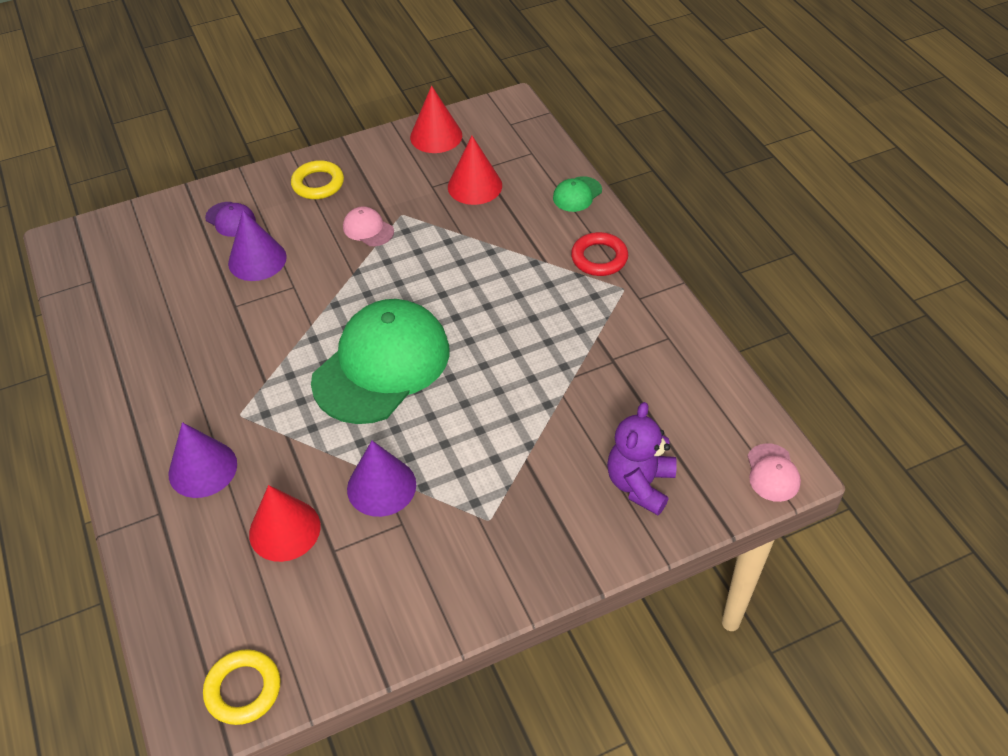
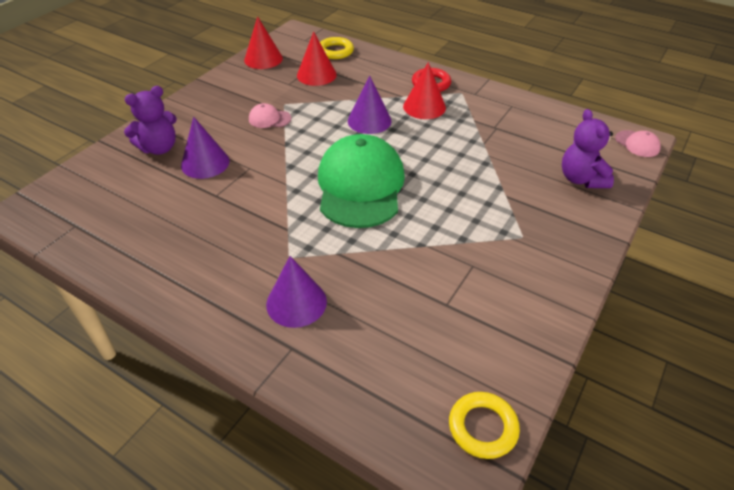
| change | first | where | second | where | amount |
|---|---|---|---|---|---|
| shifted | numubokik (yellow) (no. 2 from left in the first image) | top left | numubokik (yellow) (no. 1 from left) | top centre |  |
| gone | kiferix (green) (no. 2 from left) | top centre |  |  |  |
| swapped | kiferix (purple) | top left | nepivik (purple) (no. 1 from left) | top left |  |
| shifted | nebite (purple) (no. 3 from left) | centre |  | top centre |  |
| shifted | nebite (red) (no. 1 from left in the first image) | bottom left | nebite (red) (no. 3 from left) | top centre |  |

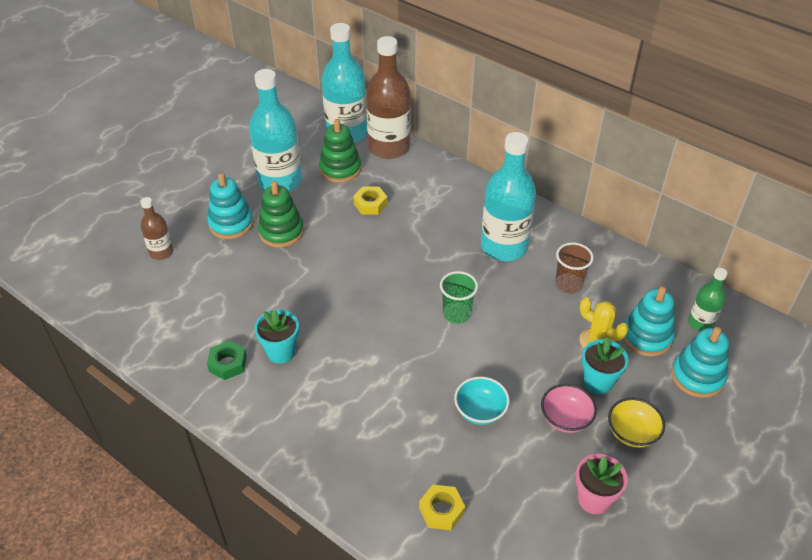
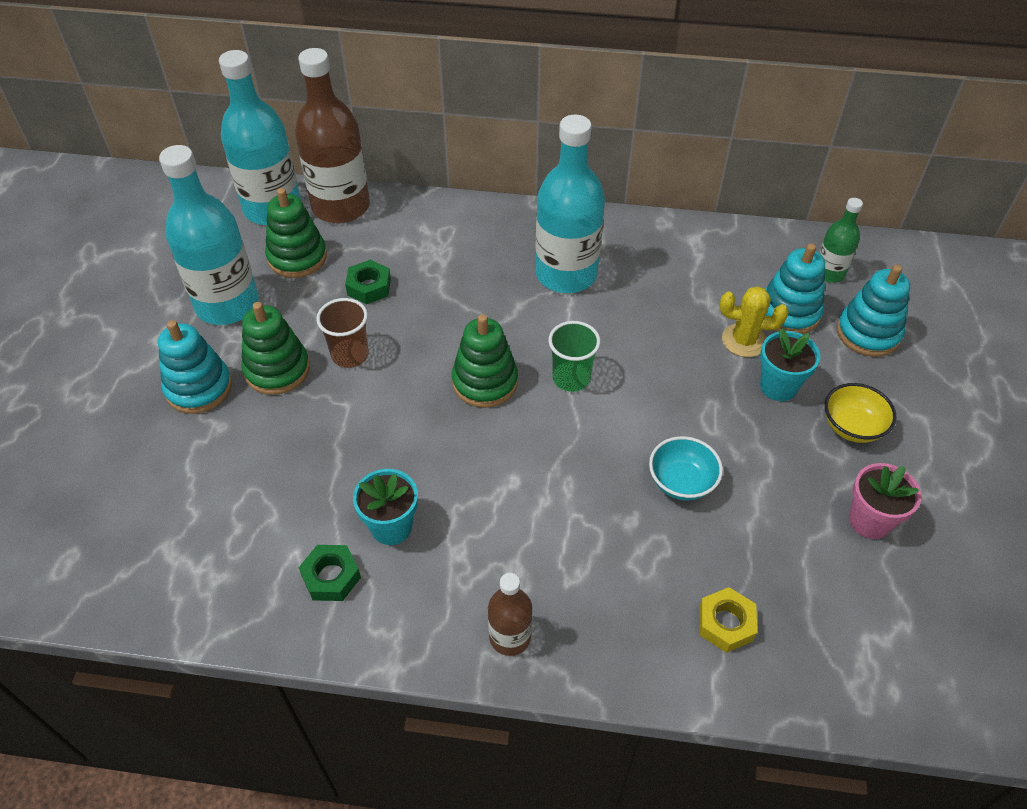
| change | first | where | second | where | amount |
|---|---|---|---|---|---|
| repainted | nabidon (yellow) (no. 1 from left) | centre | nabidon (green) (no. 2 from left) | centre |  |
| shifted | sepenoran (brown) (no. 1 from left in the first image) | middle left | sepenoran (brown) (no. 2 from left) | bottom centre |  |
| shifted | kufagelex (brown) | middle right |  | middle left |  |
| gone | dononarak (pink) | bottom right |  |  |  |
| new |  |  | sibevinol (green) (no. 3 from left) | centre |  |

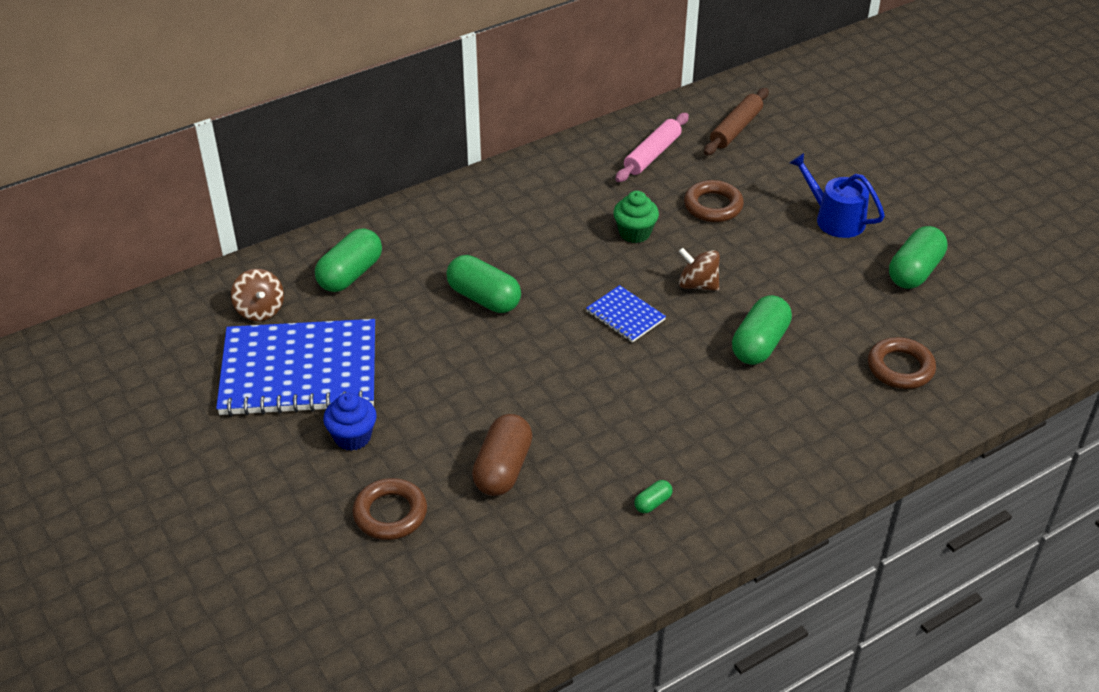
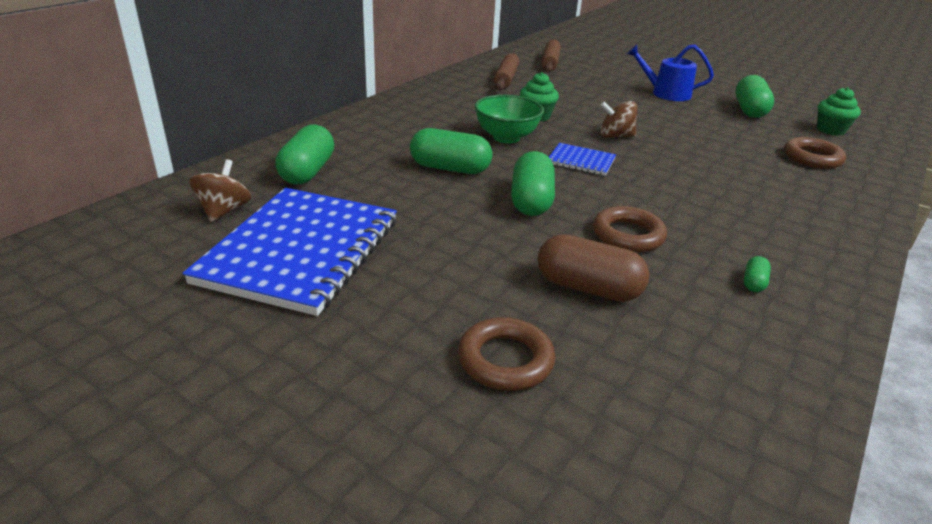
| change | first | where | second | where | amount |
|---|---|---|---|---|---|
| repainted | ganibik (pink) | top centre | ganibik (brown) (no. 1 from left) | top centre |  |
| shifted | numubokik (brown) (no. 2 from left) | top centre |  | middle right |  |
| rotated | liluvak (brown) (no. 1 from left) | middle left |  | middle left | 120 degrees counterclockwise |
| shifted | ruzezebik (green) (no. 4 from left in the first image) | middle right | ruzezebik (green) (no. 3 from left) | centre |  |
| rotated | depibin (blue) (no. 1 from left) | middle left |  | middle left | 45 degrees counterclockwise |
| gone | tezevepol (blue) | middle left |  |  |  |
| rotated | ruzezebik (brown) | centre |  | centre | 60 degrees counterclockwise |
| new |  |  | tezevepol (green) (no. 2 from left) | top right |  |
| new |  |  | dononarak (green) | top centre |  |

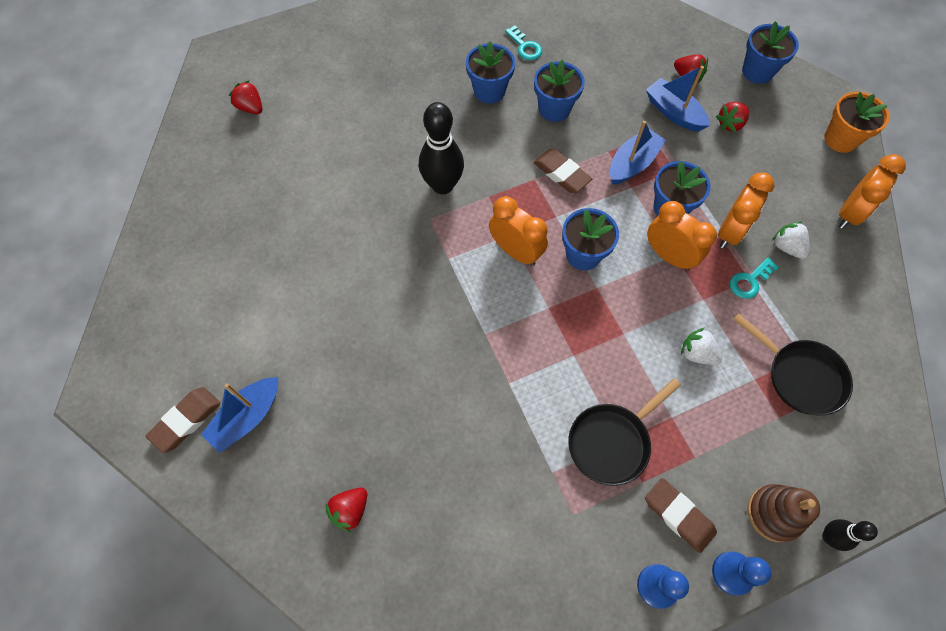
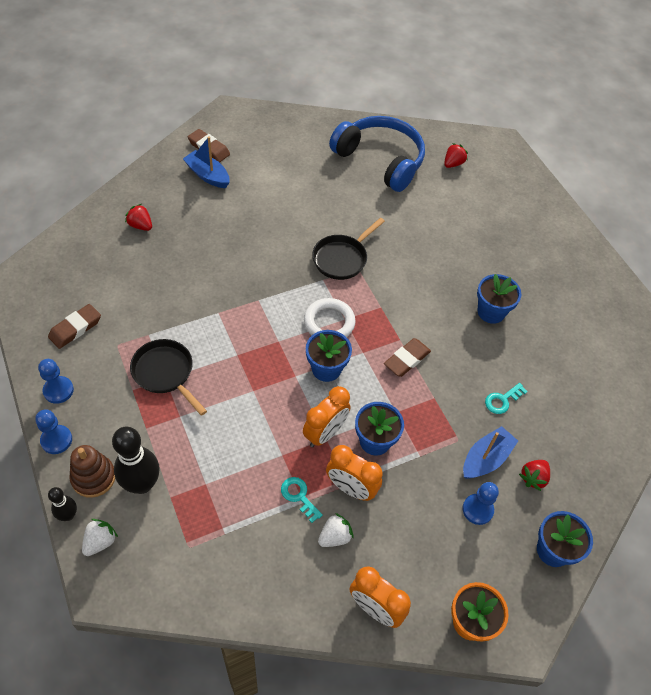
| change | first | where | second | where | amount |
|---|---|---|---|---|---|
| shifted | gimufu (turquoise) (no. 1 from left in the first image) | top centre | gimufu (turquoise) (no. 2 from left) | middle right |  |
| gone | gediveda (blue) (no. 2 from left) | top centre |  |  |  |
| shifted | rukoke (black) (no. 1 from left in the first image) | top centre | rukoke (black) (no. 2 from left) | middle left |  |
| swapped | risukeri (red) (no. 4 from left) | top right | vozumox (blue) (no. 3 from left) | bottom right |  |
| gone | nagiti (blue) (no. 2 from left) | top right |  |  |  |
| swapped | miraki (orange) (no. 1 from left) | centre | numubokik (white) | centre |  |
| shifted | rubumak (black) (no. 2 from left) | middle right |  | centre |  |
| shifted | risukeri (white) (no. 1 from left) | middle right |  | bottom left |  |
| shifted | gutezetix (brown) (no. 3 from left in the first image) | bottom right | gutezetix (brown) (no. 1 from left) | middle left |  |
| new |  |  | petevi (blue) | top centre |  |

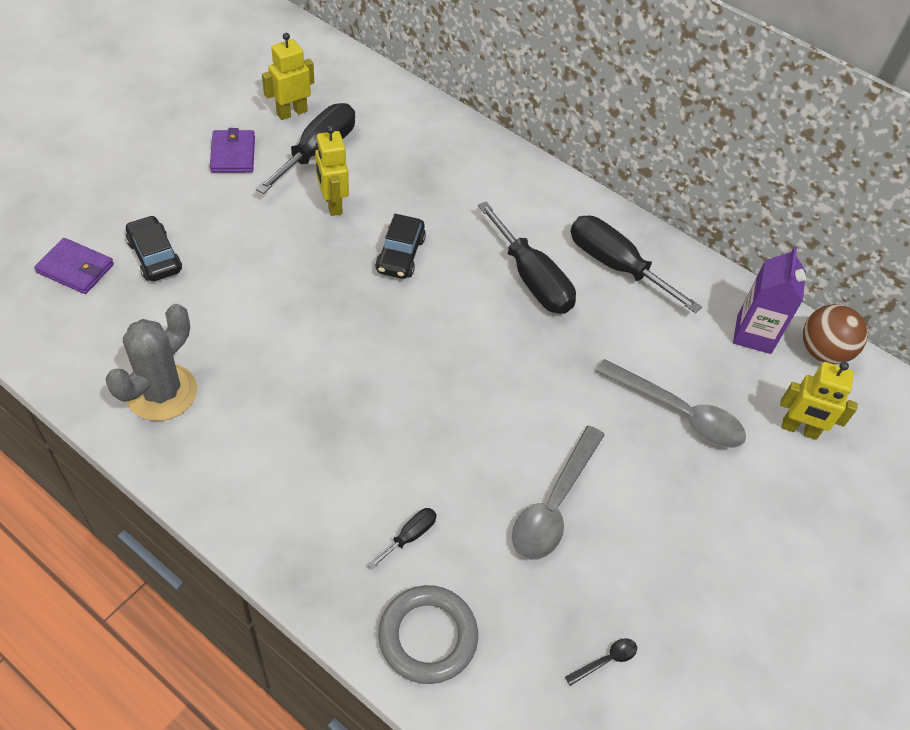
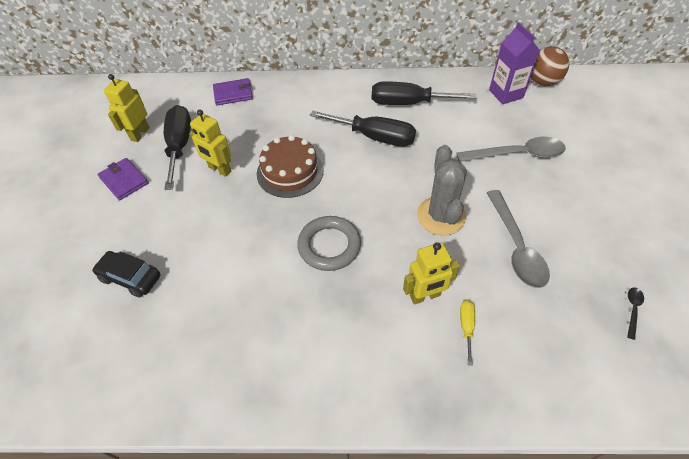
| change | first | where | second | where | amount |
|---|---|---|---|---|---|
| swapped | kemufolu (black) (no. 2 from left) | centre | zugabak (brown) | centre |  |
| shifted | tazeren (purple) (no. 1 from left in the first image) | middle left | tazeren (purple) (no. 2 from left) | top centre |  |
| shifted | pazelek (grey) | middle left |  | centre |  |
| shifted | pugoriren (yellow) (no. 3 from left) | middle right |  | centre |  |
| repainted | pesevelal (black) (no. 2 from left) | bottom centre | pesevelal (yellow) | bottom right |  |
| shifted | numubokik (grey) | bottom centre |  | centre |  |

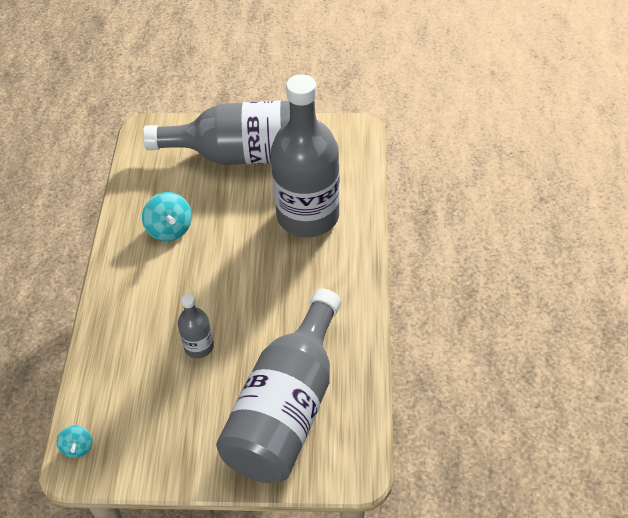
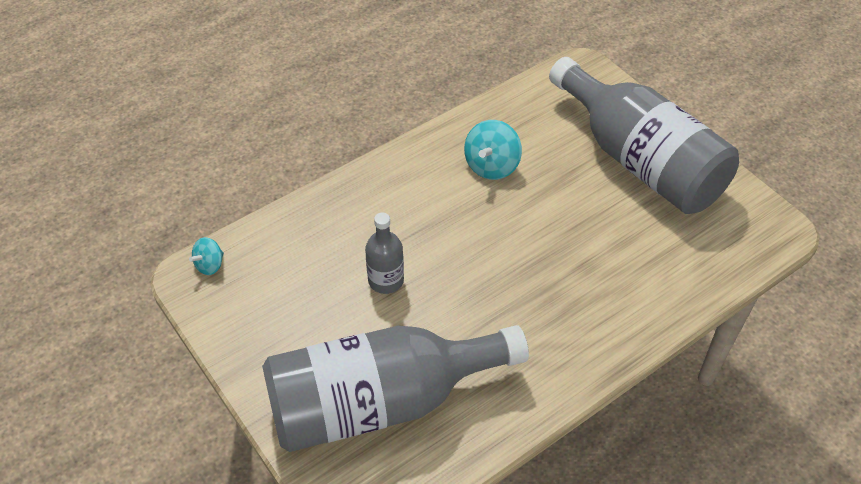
| change | first | where | second | where | amount |
|---|---|---|---|---|---|
| gone | sepenoran (grey) (no. 4 from left) | top centre |  |  |  |

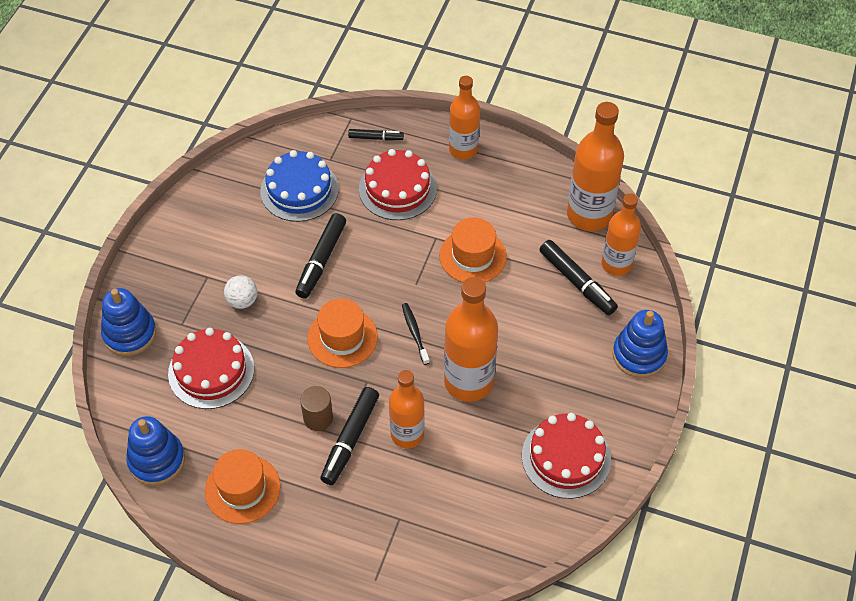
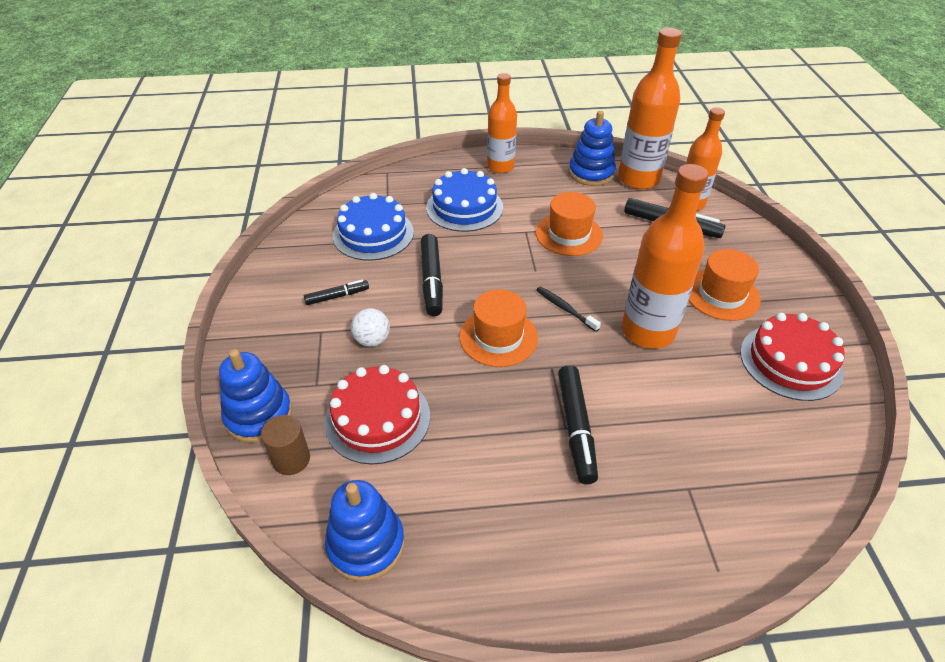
| change | first | where | second | where | amount |
|---|---|---|---|---|---|
| shifted | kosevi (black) (no. 3 from left in the first image) | top centre | kosevi (black) (no. 1 from left) | centre |  |
| repainted | zugabak (red) (no. 2 from left) | top centre | zugabak (blue) (no. 2 from left) | top centre |  |
| shifted | sibevinol (blue) (no. 3 from left) | middle right |  | top centre |  |
| gone | sepenoran (orange) (no. 1 from left) | bottom centre |  |  |  |
| shifted | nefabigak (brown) | bottom centre |  | bottom left |  |
| shifted | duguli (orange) (no. 1 from left in the first image) | bottom left | duguli (orange) (no. 3 from left) | middle right |  |

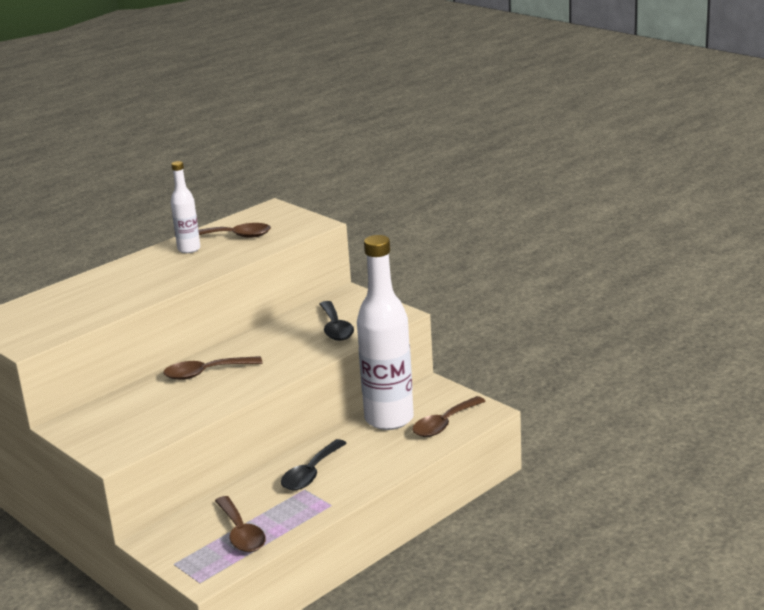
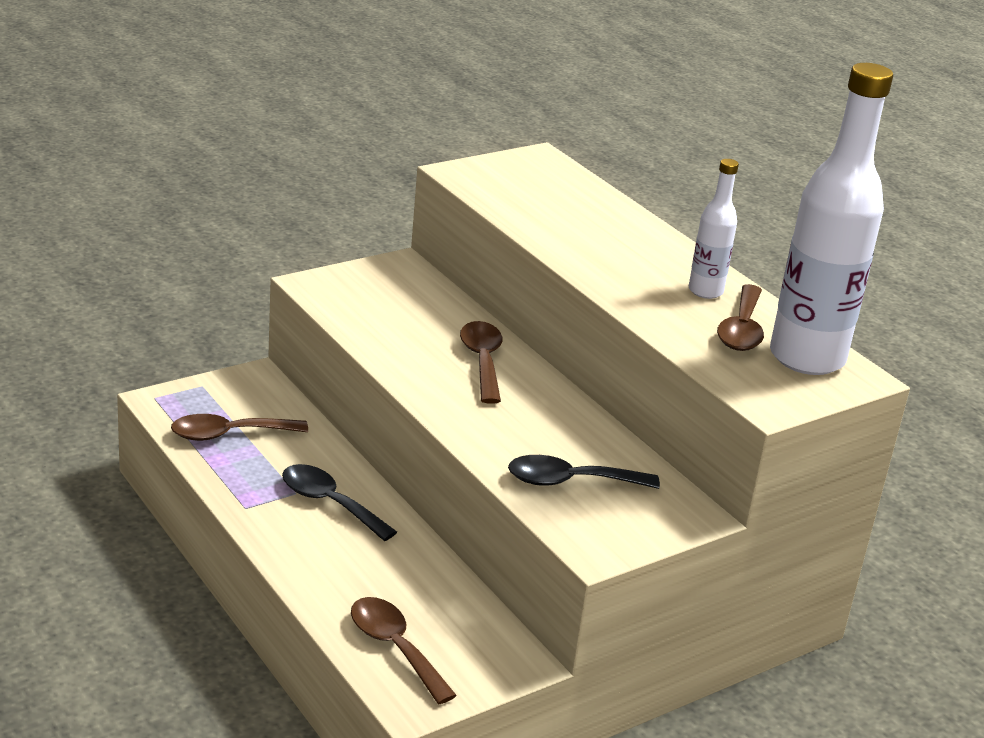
| change | first | where | second | where | amount |
|---|---|---|---|---|---|
| shifted | sepenoran (white) (no. 2 from left) | centre |  | top right |  |

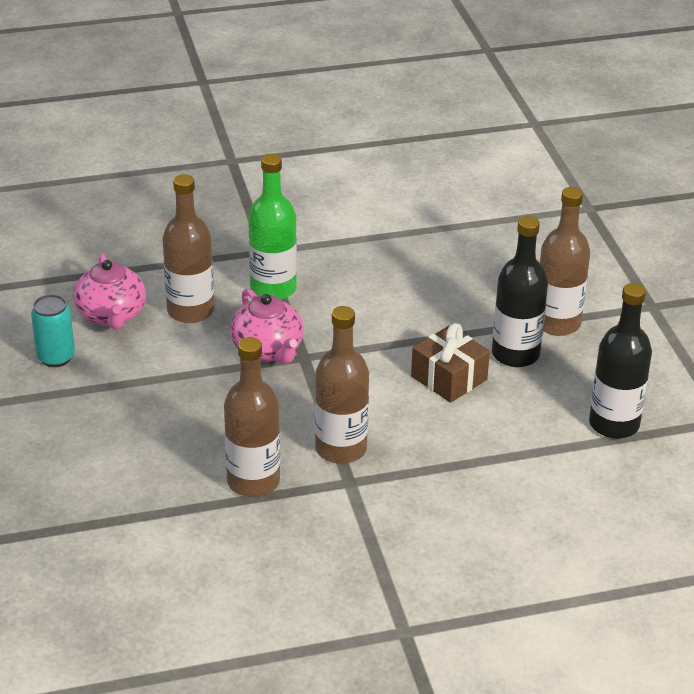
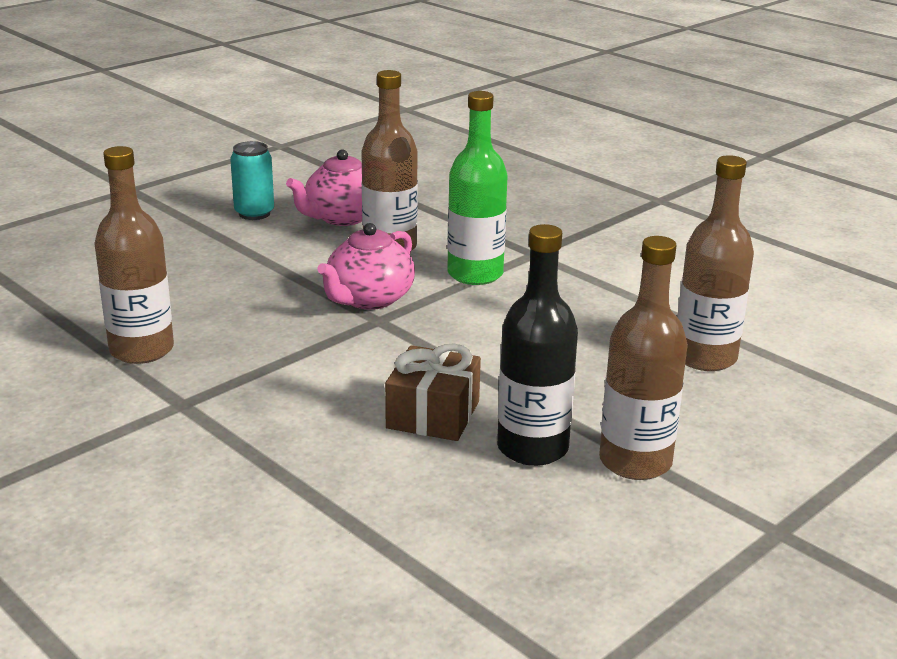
| change | first | where | second | where | amount |
|---|---|---|---|---|---|
| gone | sepenoran (black) (no. 2 from left) | middle right |  |  |  |
| shifted | sepenoran (brown) (no. 3 from left in the first image) | centre | sepenoran (brown) (no. 4 from left) | middle right |  |

